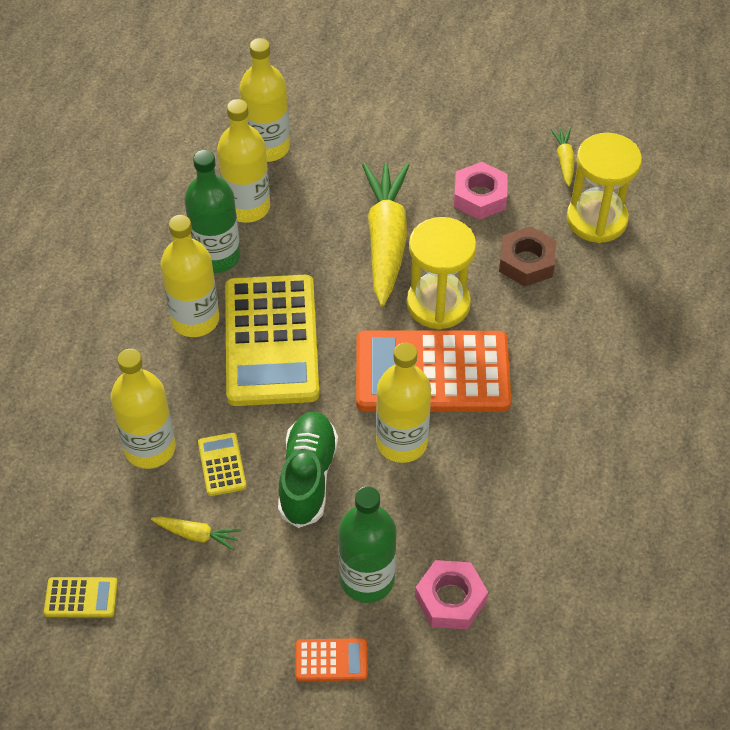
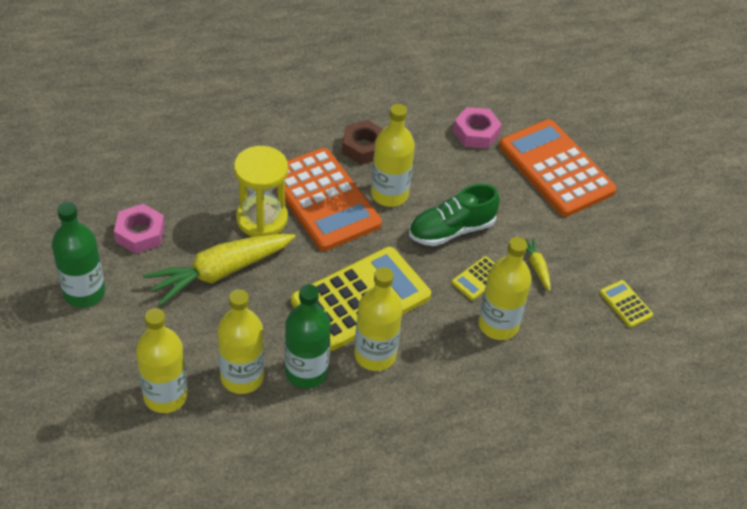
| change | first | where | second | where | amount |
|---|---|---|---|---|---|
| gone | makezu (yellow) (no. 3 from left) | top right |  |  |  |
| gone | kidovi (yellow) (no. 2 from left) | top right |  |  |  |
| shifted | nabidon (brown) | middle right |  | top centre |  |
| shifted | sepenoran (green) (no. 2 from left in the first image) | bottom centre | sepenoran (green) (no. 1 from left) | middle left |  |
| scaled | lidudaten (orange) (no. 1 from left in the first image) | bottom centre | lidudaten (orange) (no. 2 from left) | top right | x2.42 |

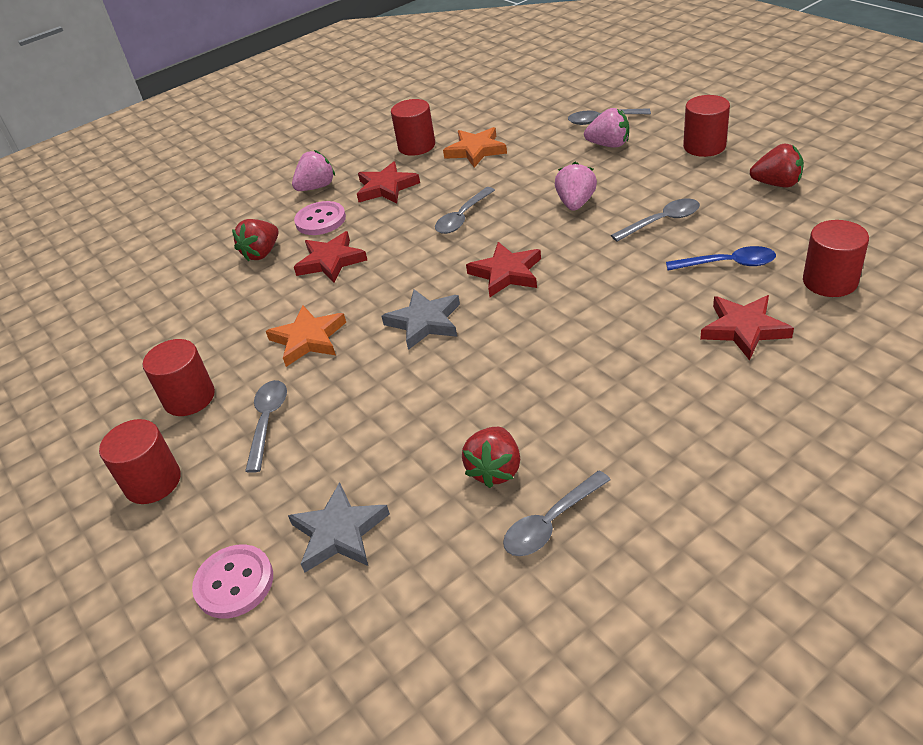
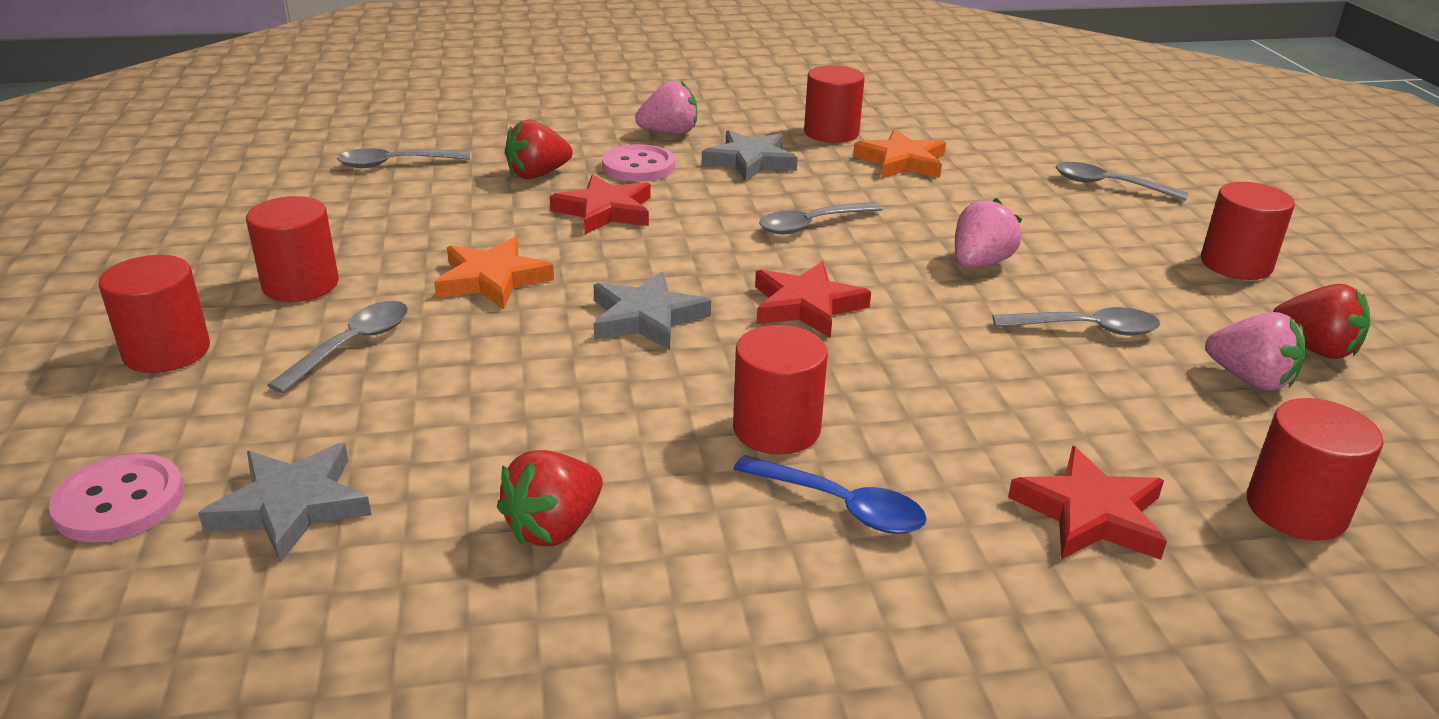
| change | first | where | second | where | amount |
|---|---|---|---|---|---|
| shifted | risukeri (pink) (no. 3 from left) | top centre |  | middle right |  |
| repainted | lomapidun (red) (no. 2 from left) | top centre | lomapidun (grey) (no. 3 from left) | top centre |  |
| shifted | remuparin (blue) | middle right |  | bottom centre |  |
| shifted | remuparin (grey) (no. 3 from left in the first image) | bottom centre | remuparin (grey) (no. 2 from left) | top left |  |
| new |  |  | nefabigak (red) (no. 3 from left) | centre |  |

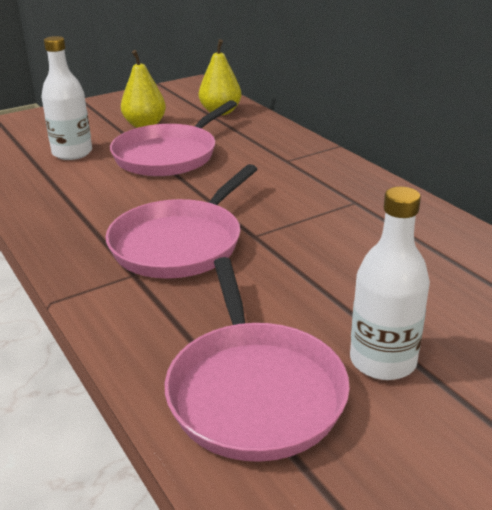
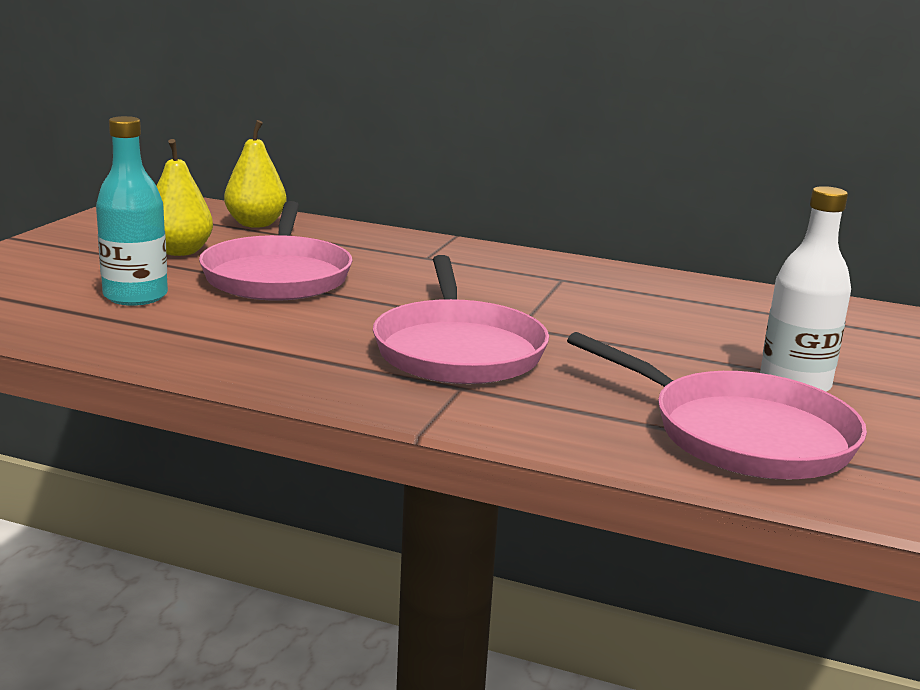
| change | first | where | second | where | amount |
|---|---|---|---|---|---|
| repainted | sepenoran (white) (no. 1 from left) | top left | sepenoran (turquoise) | top left |  |

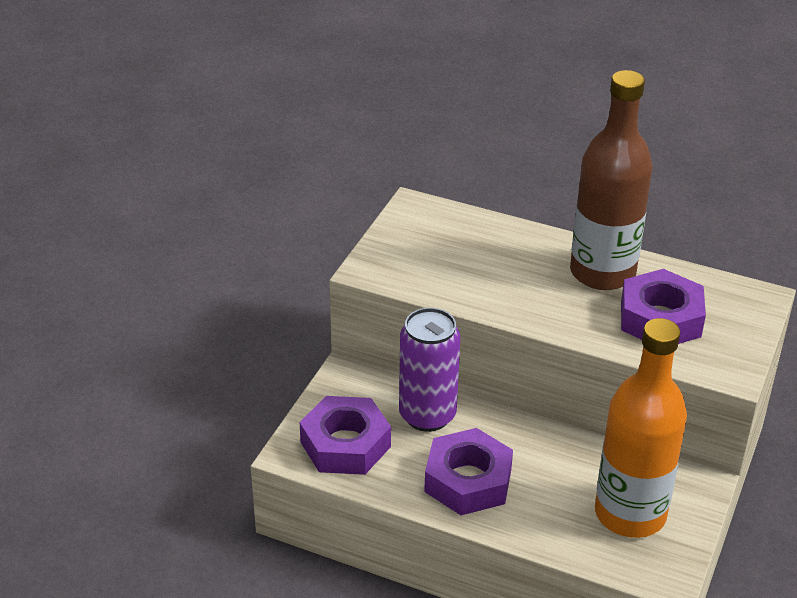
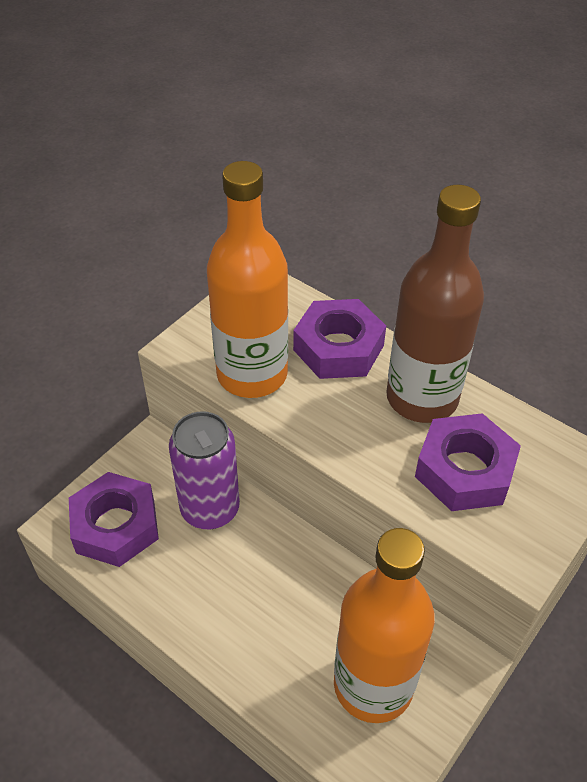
| change | first | where | second | where | amount |
|---|---|---|---|---|---|
| shifted | nabidon (purple) (no. 2 from left) | bottom centre |  | centre |  |
| new |  |  | sepenoran (orange) (no. 1 from left) | centre |  |

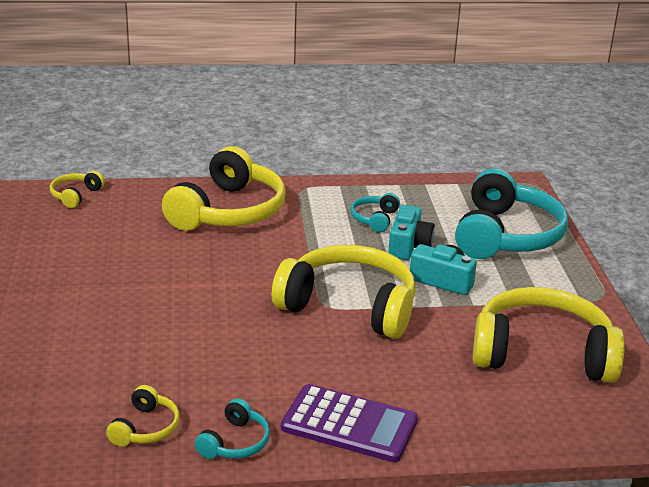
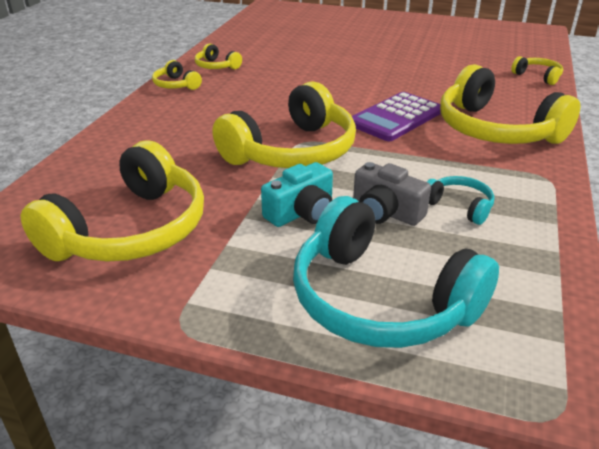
| change | first | where | second | where | amount |
|---|---|---|---|---|---|
| repainted | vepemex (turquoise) (no. 1 from left) | centre | vepemex (grey) | centre |  |
| shifted | lidudaten (purple) | bottom centre |  | top centre |  |
| repainted | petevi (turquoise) (no. 1 from left) | bottom centre | petevi (yellow) (no. 2 from left) | top left |  |

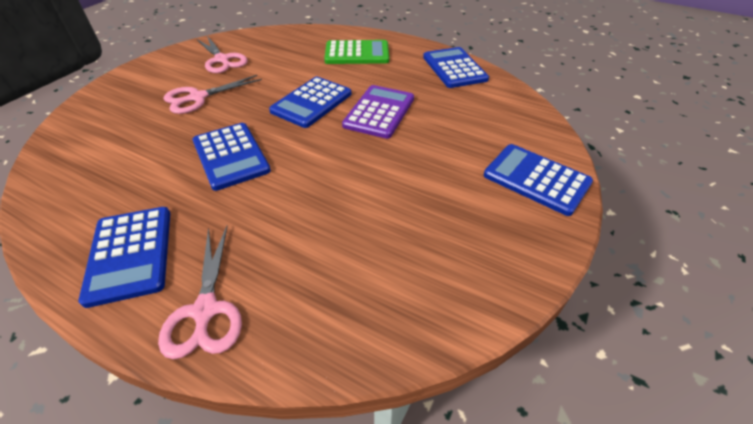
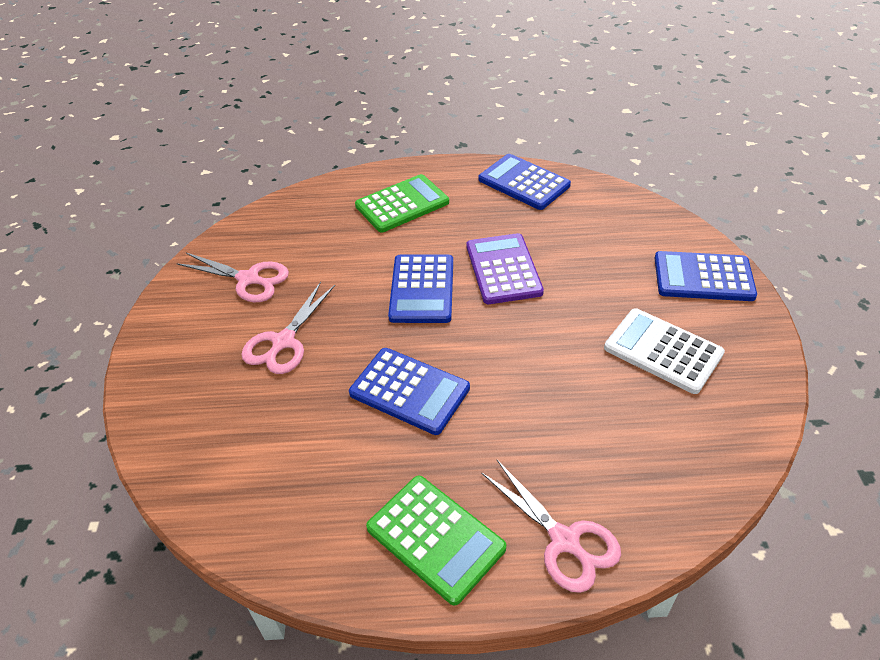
| change | first | where | second | where | amount |
|---|---|---|---|---|---|
| repainted | lidudaten (blue) (no. 1 from left) | middle left | lidudaten (green) (no. 2 from left) | bottom centre |  |
| new |  |  | lidudaten (white) | middle right |  |

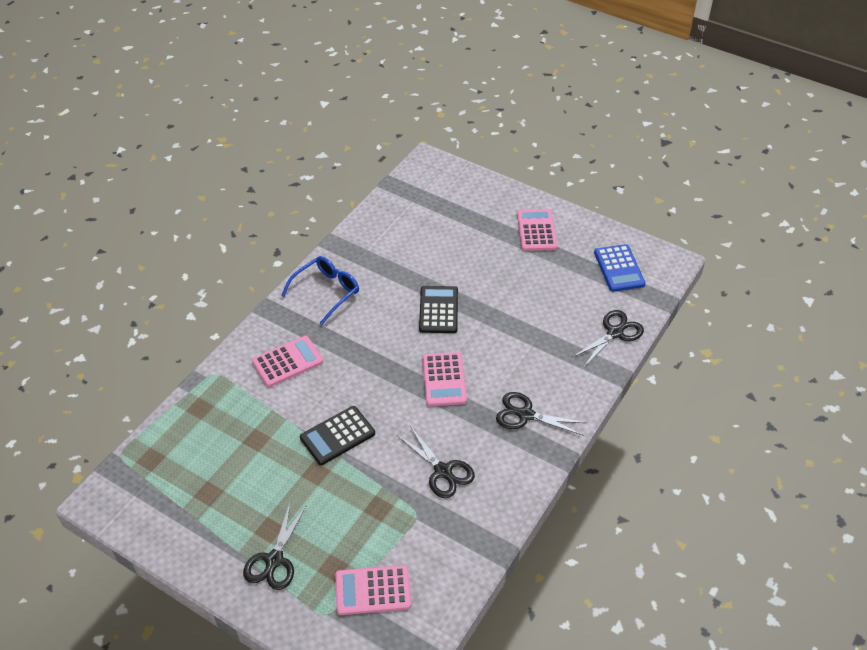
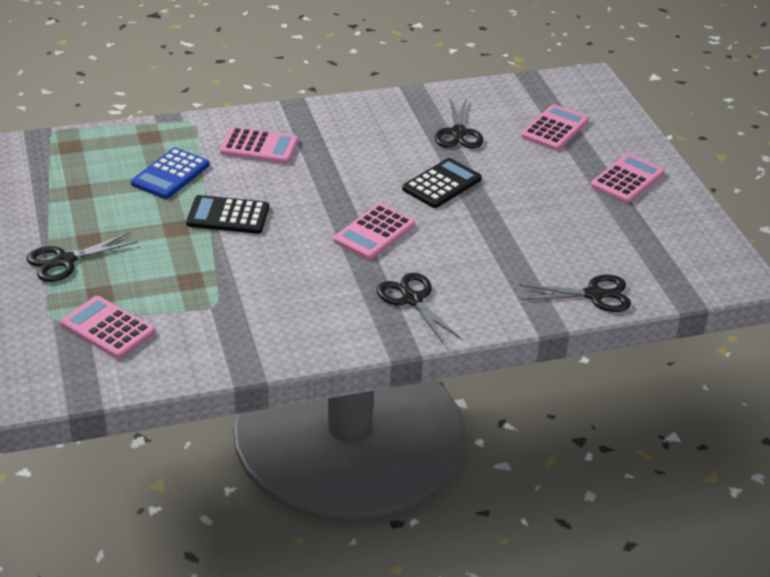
| change | first | where | second | where | amount |
|---|---|---|---|---|---|
| shifted | lidudaten (blue) | middle right |  | top left |  |
| gone | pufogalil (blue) | centre |  |  |  |
| shifted | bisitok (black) (no. 2 from left in the first image) | bottom centre | bisitok (black) (no. 3 from left) | top centre |  |
| new |  |  | lidudaten (pink) (no. 4 from left) | top right |  |

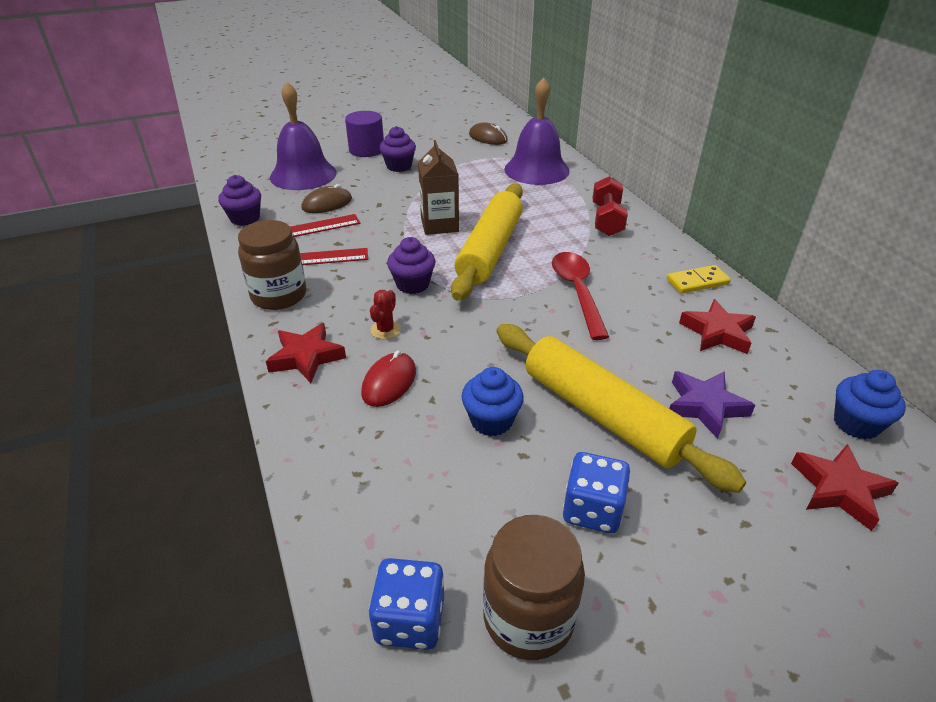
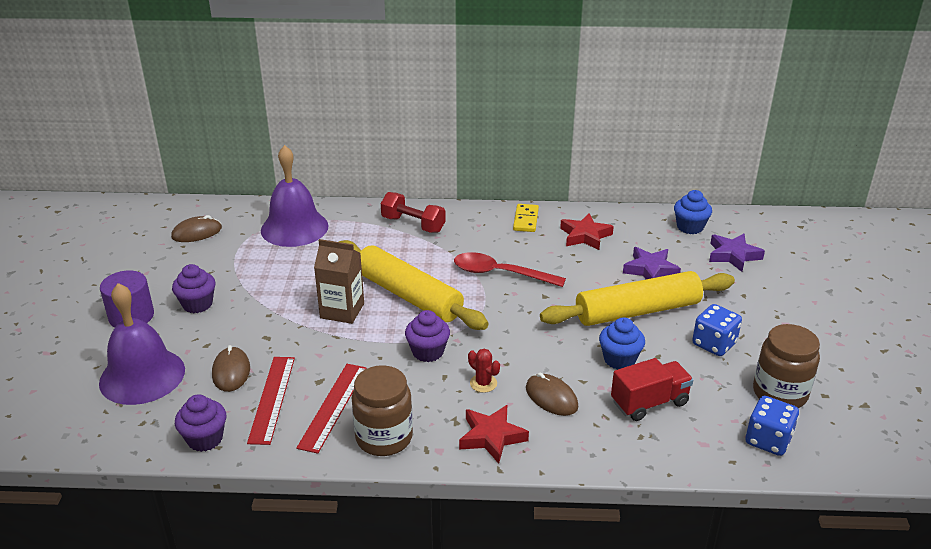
| change | first | where | second | where | amount |
|---|---|---|---|---|---|
| repainted | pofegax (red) | centre | pofegax (brown) (no. 3 from left) | bottom centre |  |
| repainted | lomapidun (red) (no. 3 from left) | bottom right | lomapidun (purple) (no. 2 from left) | middle right |  |
| new |  |  | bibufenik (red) | bottom right |  |

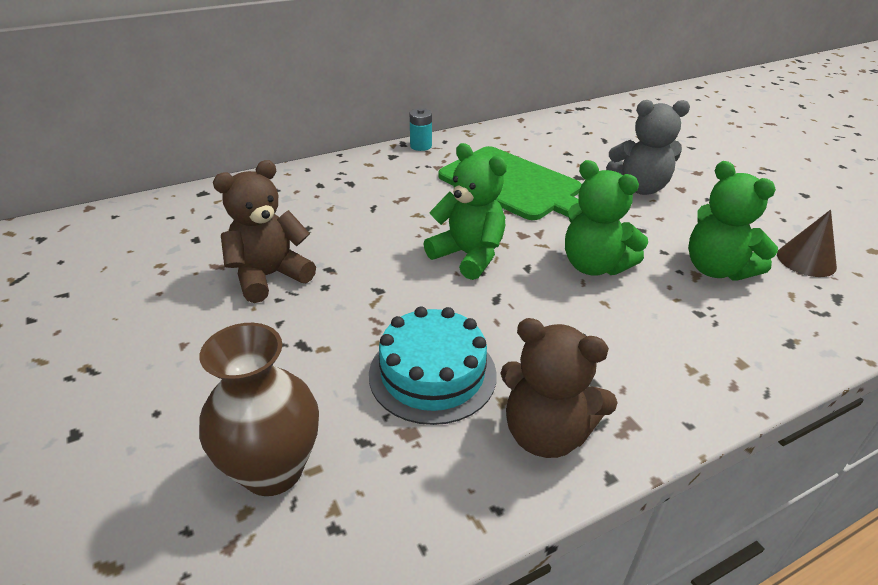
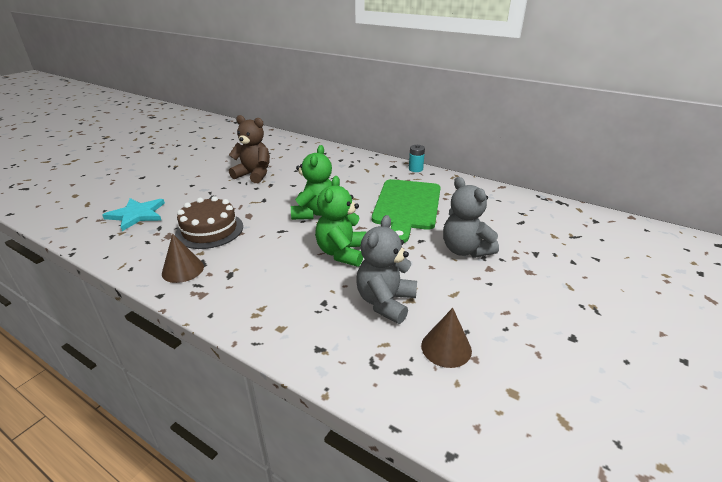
| change | first | where | second | where | amount |
|---|---|---|---|---|---|
| repainted | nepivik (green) (no. 3 from left) | middle right | nepivik (grey) (no. 1 from left) | centre |  |
| repainted | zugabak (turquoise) | centre | zugabak (brown) | middle left |  |
| swapped | nepivik (brown) (no. 2 from left) | centre | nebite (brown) (no. 1 from left) | middle left |  |
| swapped | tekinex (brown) | bottom left | lomapidun (turquoise) | middle left |  |

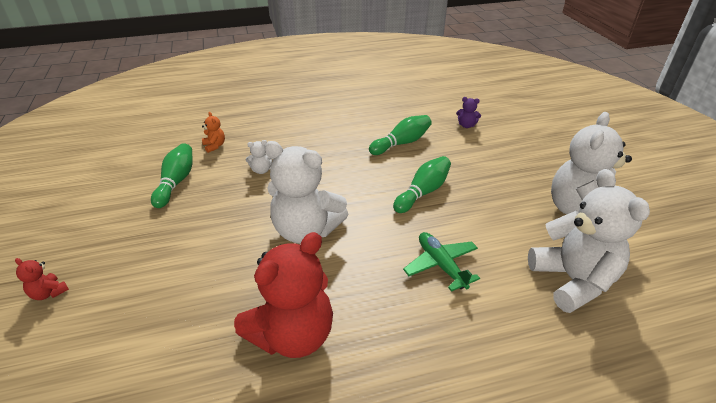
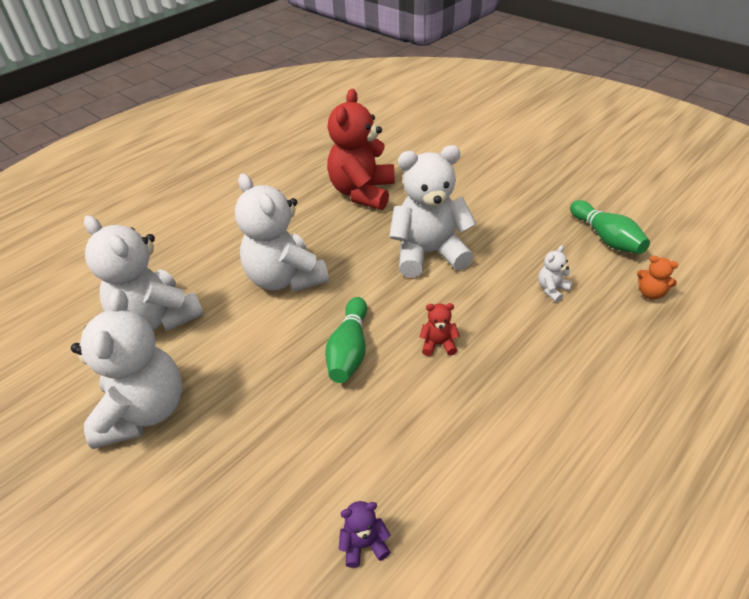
| change | first | where | second | where | amount |
|---|---|---|---|---|---|
| gone | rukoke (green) (no. 2 from left) | centre |  |  |  |
| swapped | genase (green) | centre | nepivik (white) (no. 3 from left) | centre |  |
| shifted | nepivik (red) (no. 1 from left in the first image) | bottom left | nepivik (red) (no. 2 from left) | centre |  |

